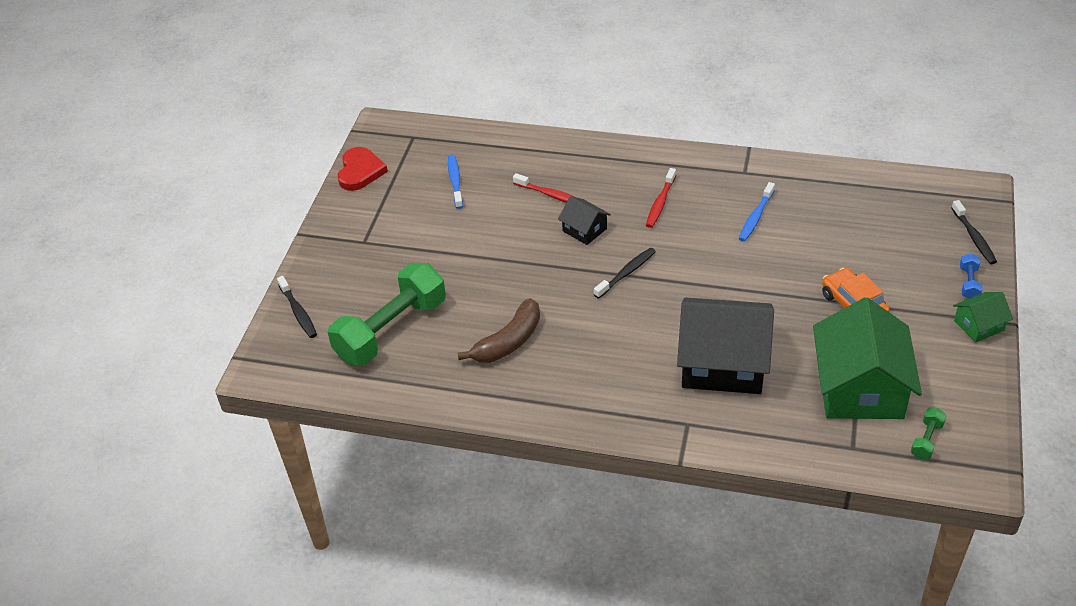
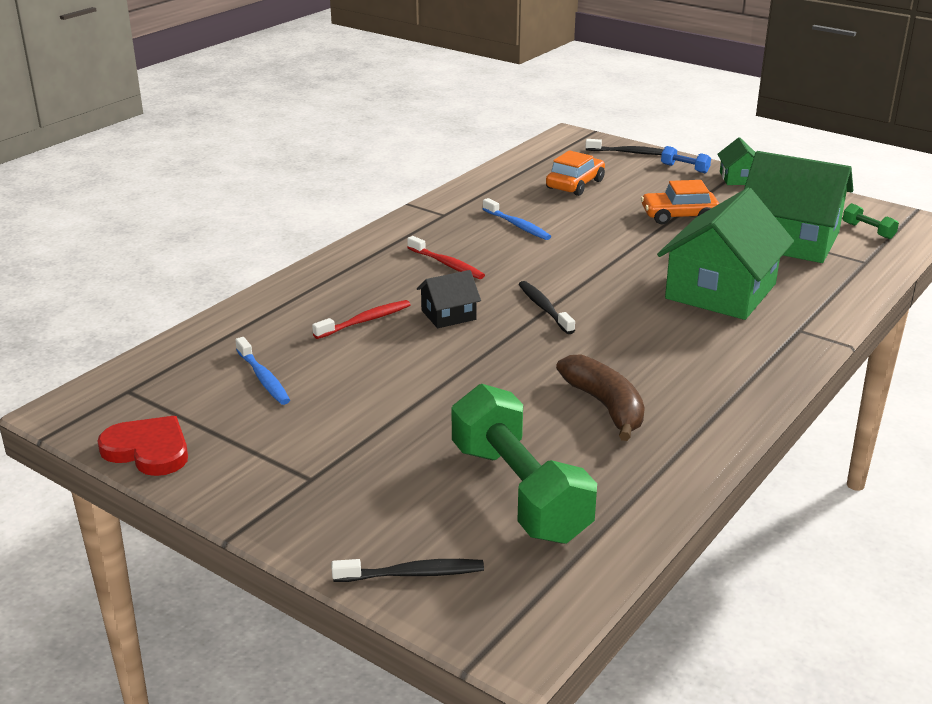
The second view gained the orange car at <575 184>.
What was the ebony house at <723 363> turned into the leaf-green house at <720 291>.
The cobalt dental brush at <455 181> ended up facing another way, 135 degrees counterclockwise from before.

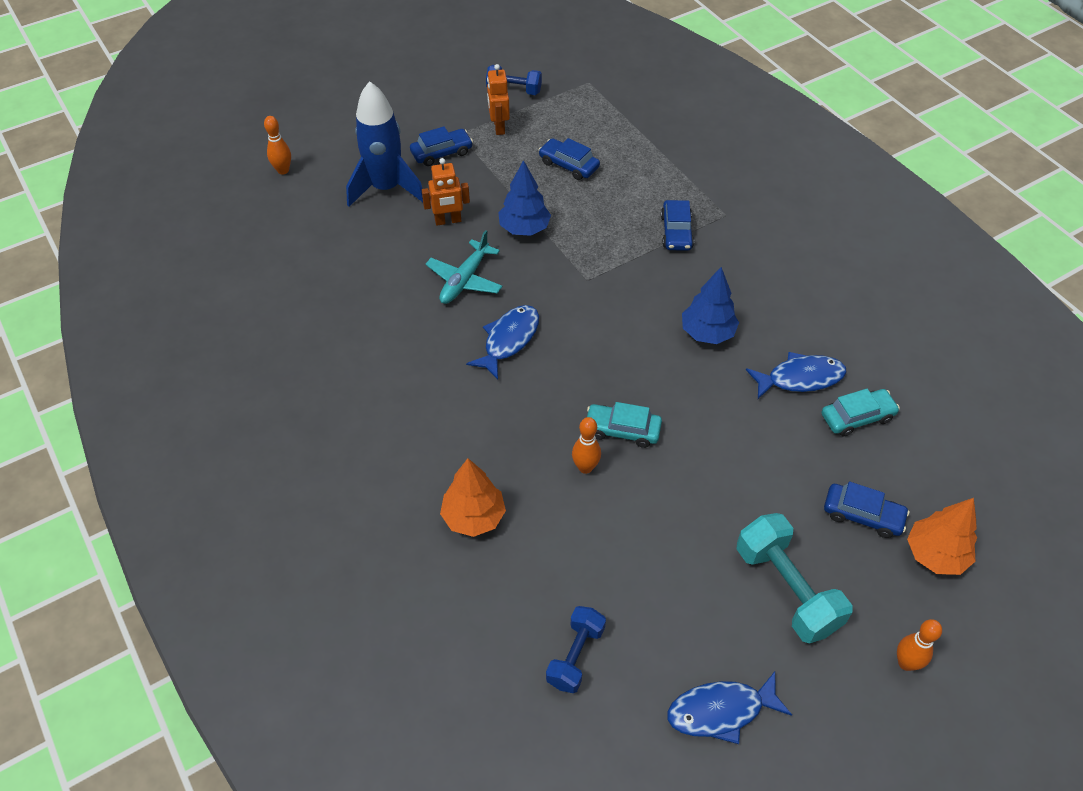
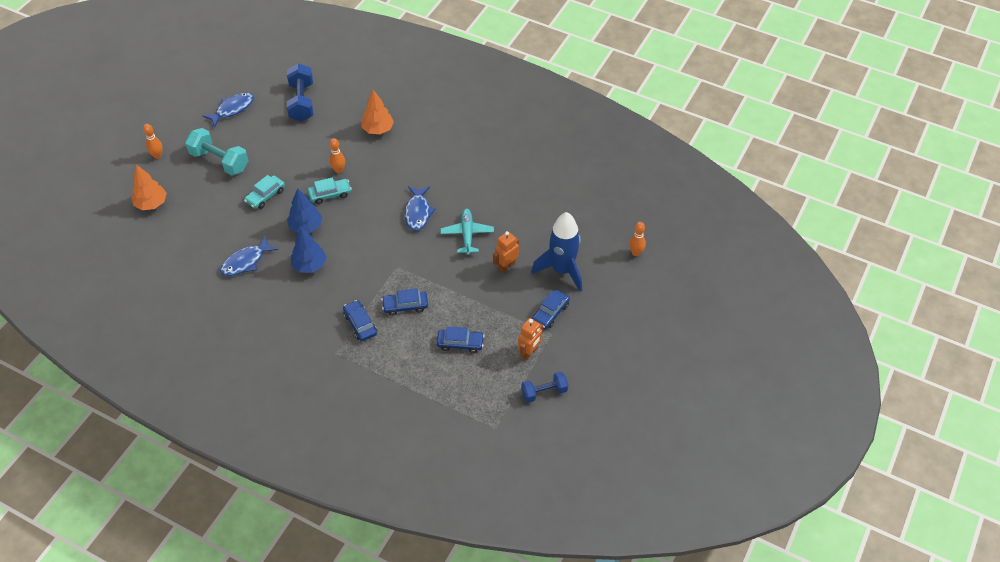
The cobalt tree ended up elsewhere, having gone from <524 228> to <306 227>.
The turquoise car ended up elsewhere, having gone from <857 417> to <265 196>.
The cobalt car ended up elsewhere, having gone from <862 515> to <405 306>.
The orange robot figure at <498 127> ended up facing another way, 75 degrees clockwise from before.
The size of the cobalt hand weight at <575 656> changed by a factor of 1.60.

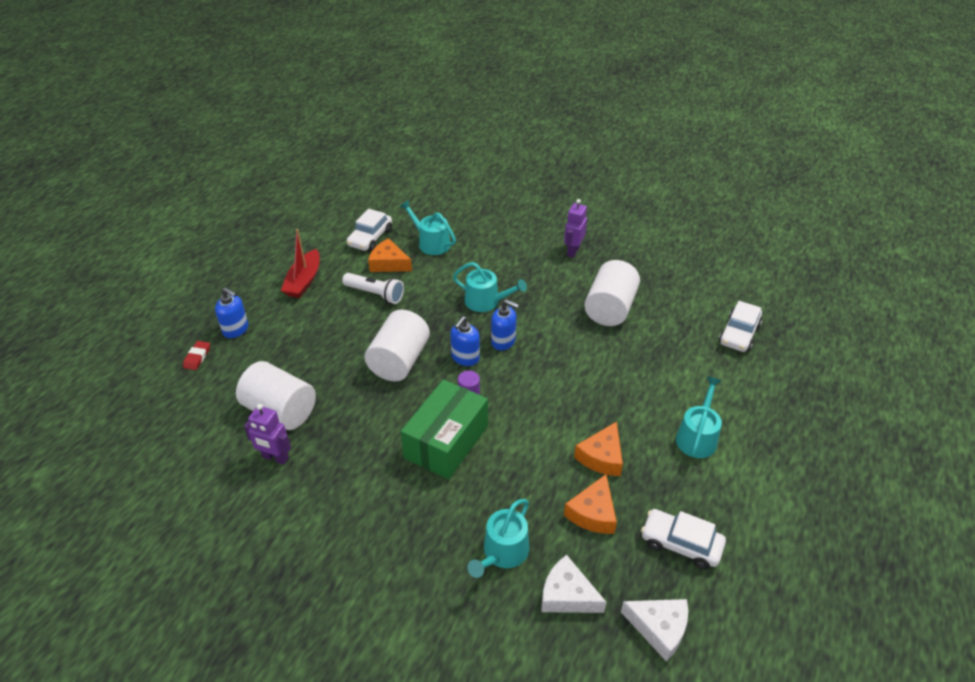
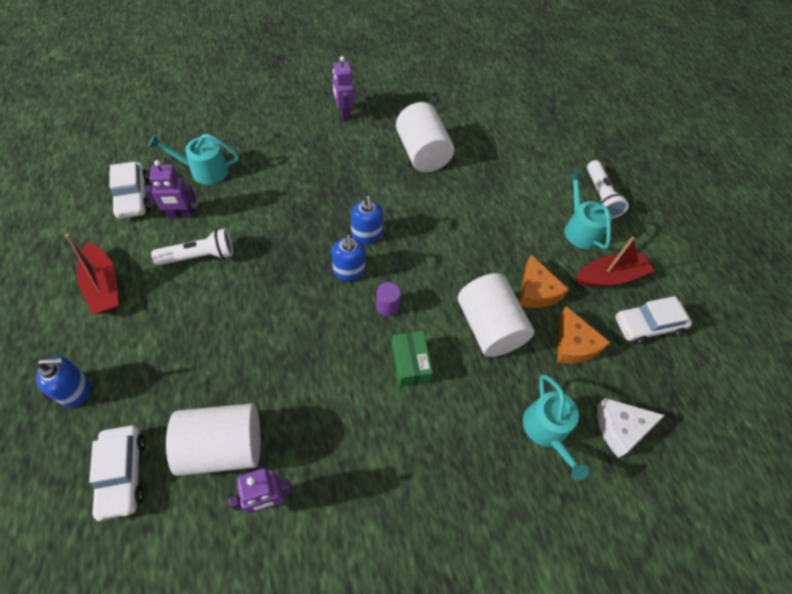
The second view lost the crimson gum eraser at <197 357>.
The second view lost the turquoise watering can at <486 301>.
The second view lost the white cheese at <659 628>.
The second view gained the crimson boat at <610 277>.
The second view gained the white flashlight at <600 196>.
The white cylinder shape ended up elsewhere, having gone from <399 361> to <489 327>.
The white car ended up elsewhere, having gone from <739 334> to <123 474>.
Where the orange cheese stood at <388 263>, the purple robot figure came to stand at <181 215>.
The cobalt soap pump at <503 341> ended up facing another way, 90 degrees clockwise from before.
The size of the leaf-green box at <446 442> changed by a factor of 0.55.

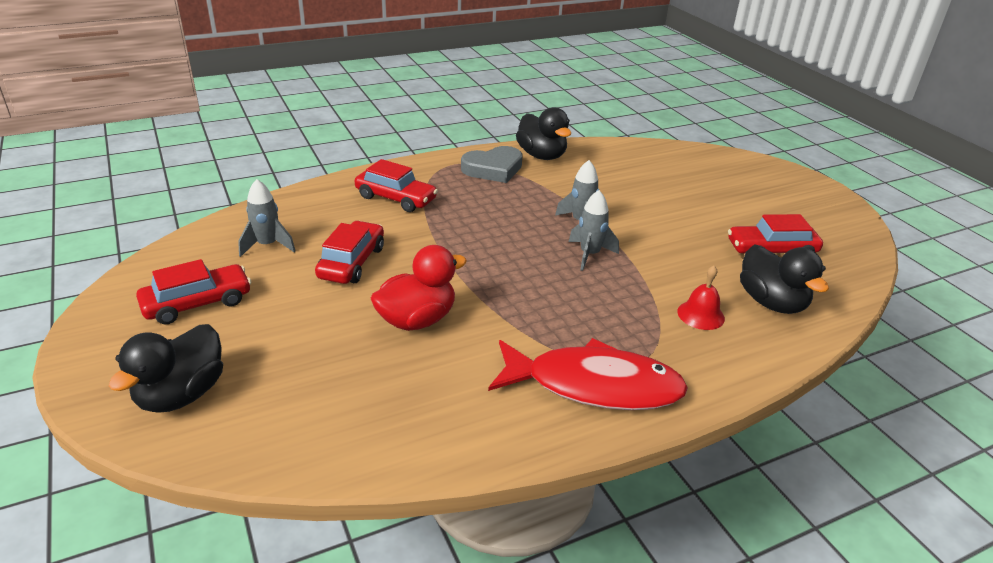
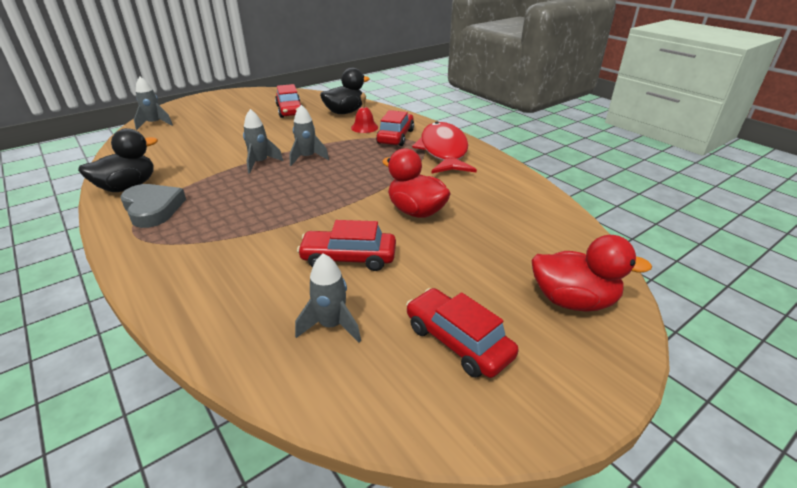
The second view gained the grey toy rocket at <155 124>.
The crimson car ended up elsewhere, having gone from <396 198> to <395 137>.
What was the ebony duck at <181 394> turned into the crimson duck at <573 300>.

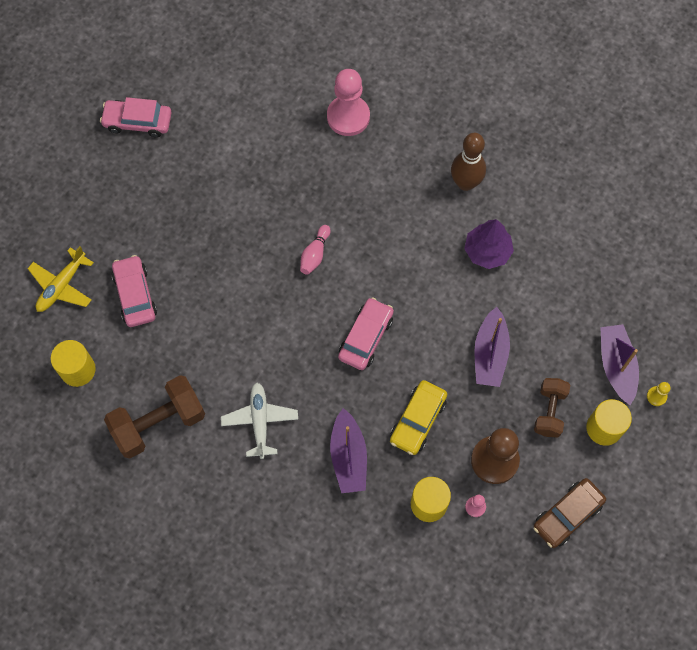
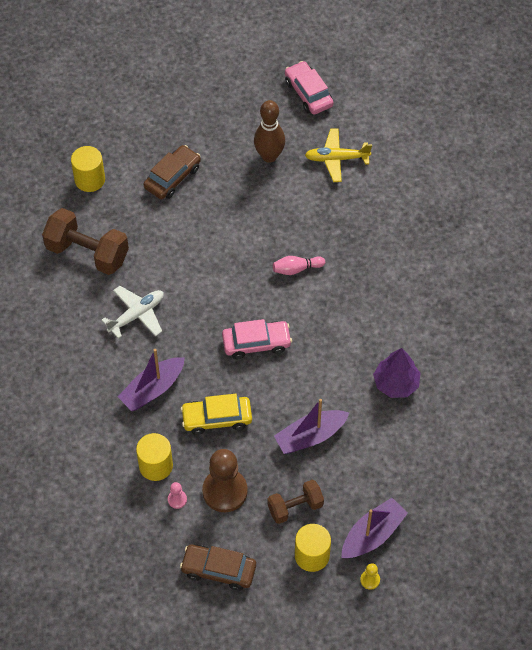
The second view lost the rose-pink chess pawn at <348 117>.
The bright yellow aeroplane ended up elsewhere, having gone from <62 286> to <336 159>.
The russet bowling pin ended up elsewhere, having gone from <465 183> to <269 156>.
What was the rose-pink car at <135 295> turned into the russet car at <172 177>.

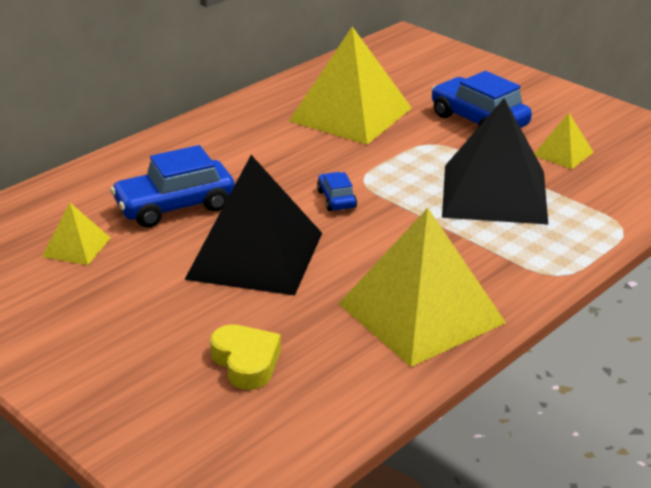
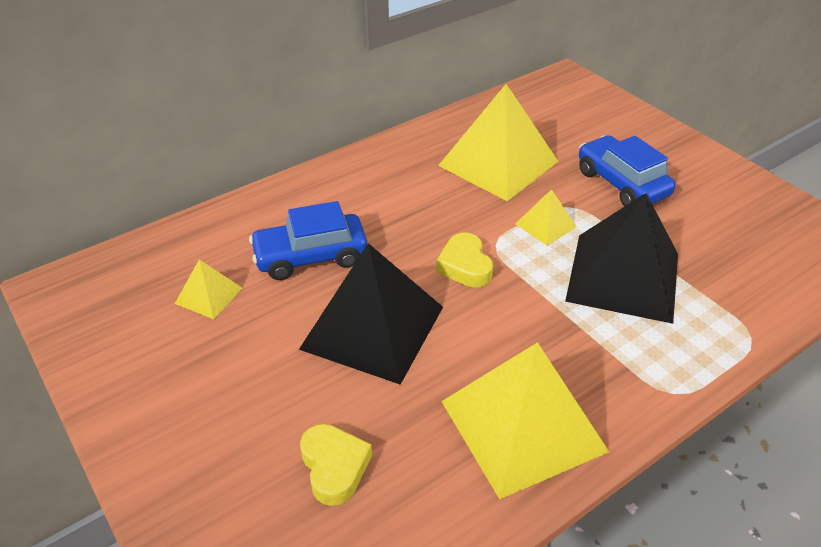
The bright yellow solid pyramid ended up elsewhere, having gone from <563 153> to <545 225>.
Where the cobalt car stood at <336 199>, the bright yellow love heart came to stand at <465 266>.

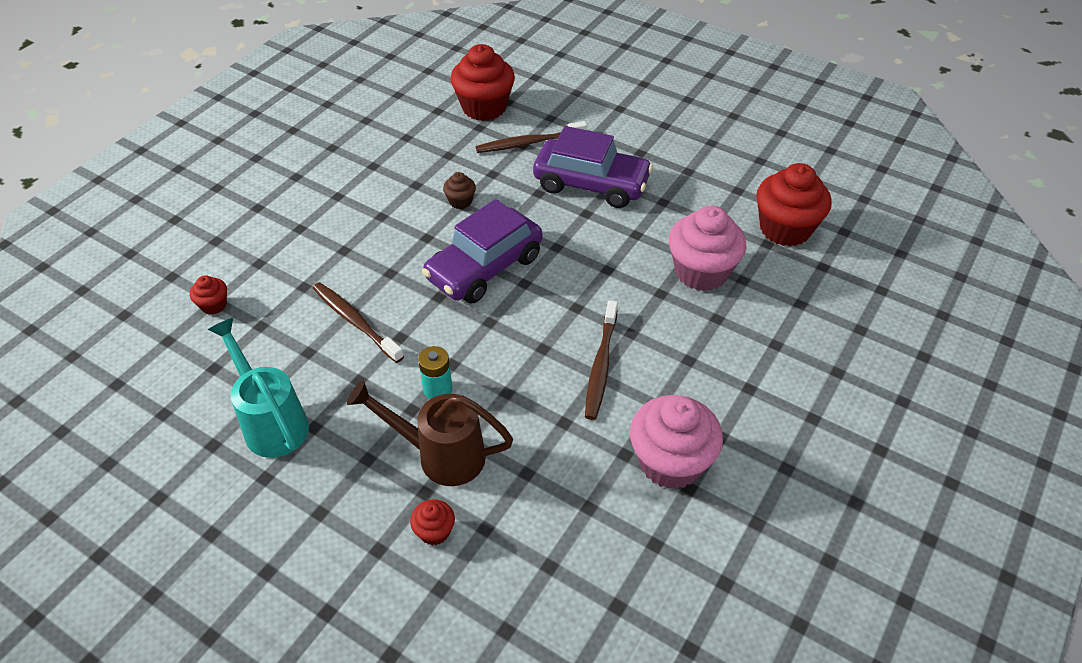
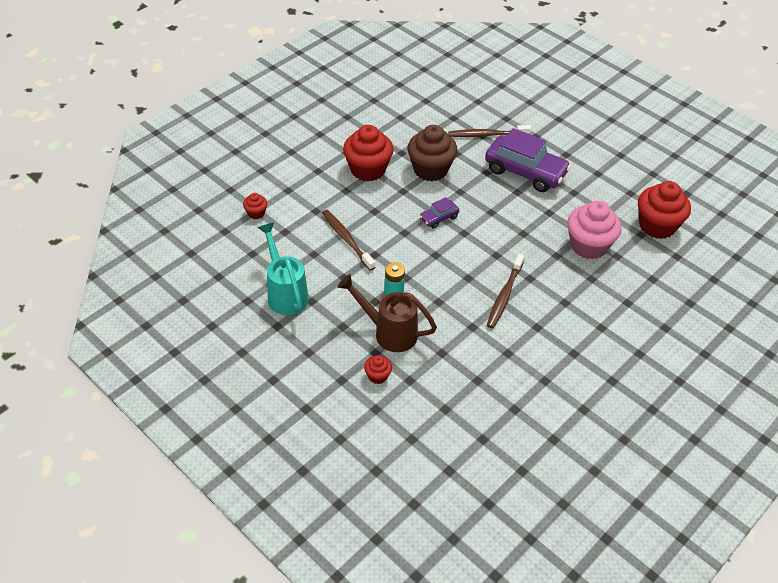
The second view lost the rose-pink muffin at <670 462>.
The crimson muffin ended up elsewhere, having gone from <484 107> to <368 169>.
The size of the purple car at <484 267> changed by a factor of 0.47.
The size of the russet muffin at <460 201> changed by a factor of 2.16.

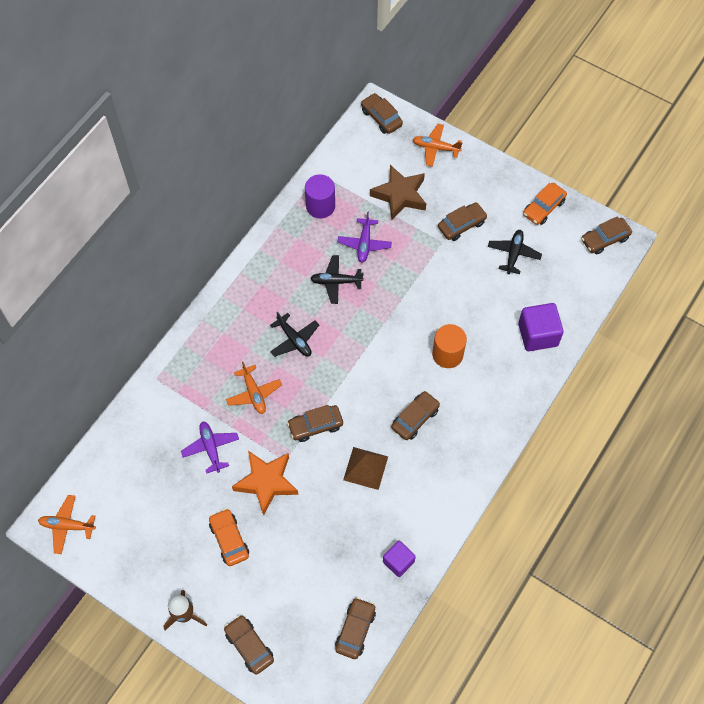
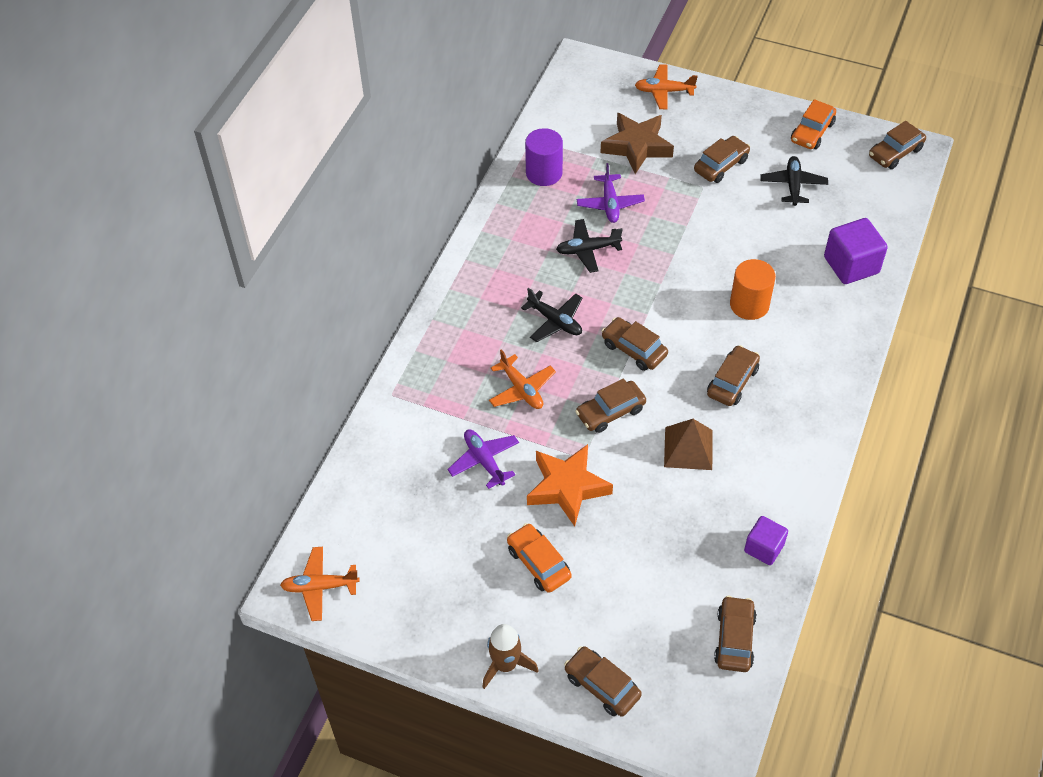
The russet car ended up elsewhere, having gone from <381 118> to <634 349>.

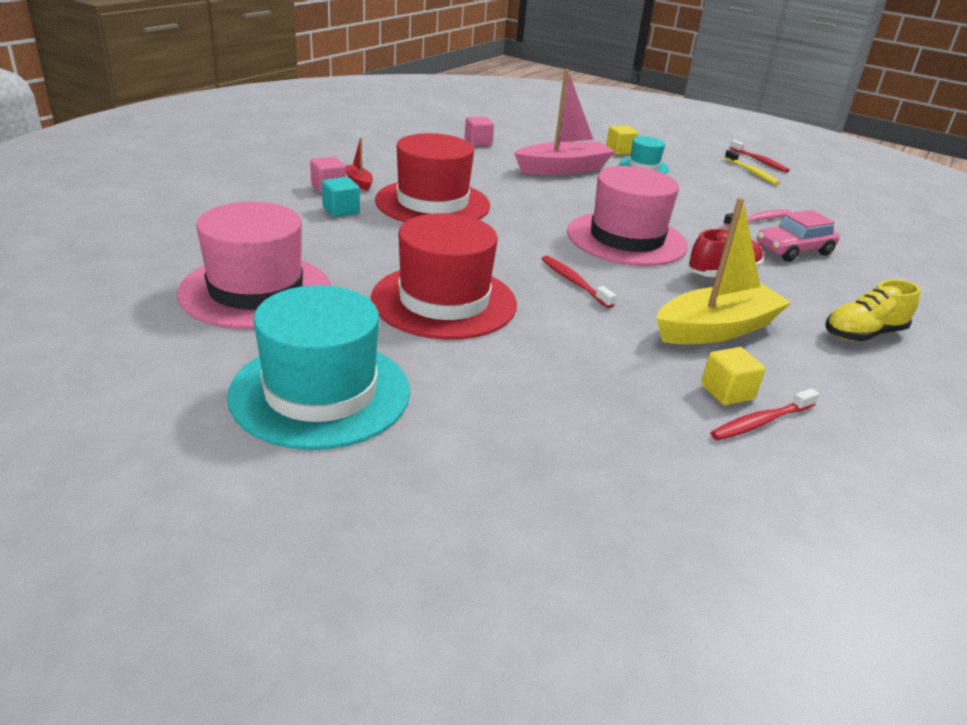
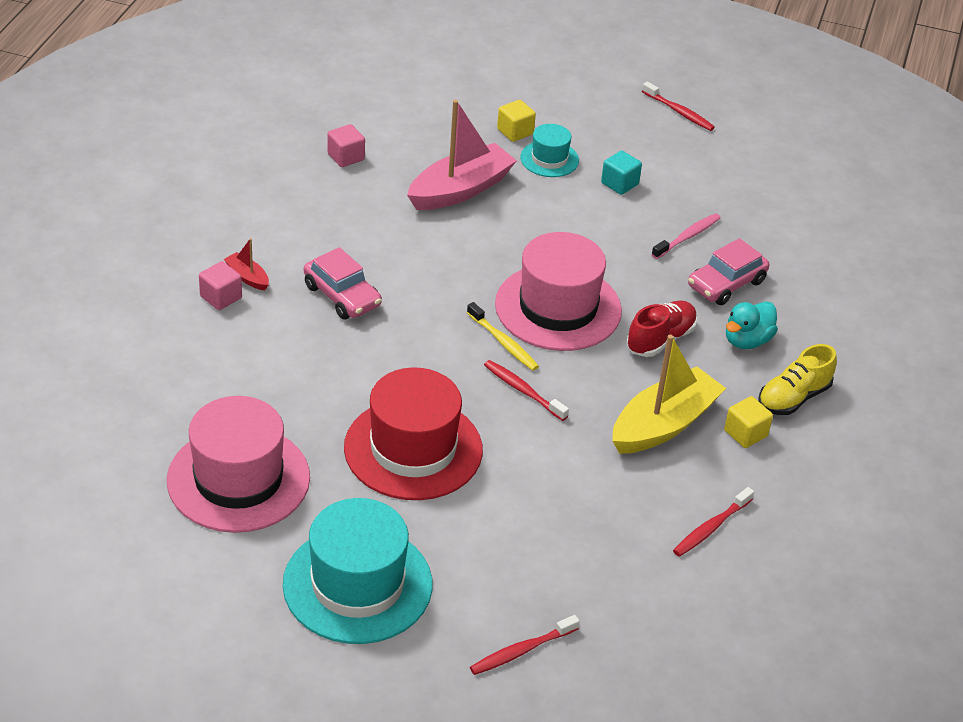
The second view gained the crimson dental brush at <522 651>.
The second view gained the turquoise duck at <747 340>.
The turquoise cube ended up elsewhere, having gone from <341 210> to <619 184>.
The bright yellow cube ended up elsewhere, having gone from <727 392> to <745 433>.
The bright yellow dental brush ended up elsewhere, having gone from <752 172> to <503 342>.
Where the crimson hat stood at <432 203>, the rose-pink car came to stand at <342 296>.

